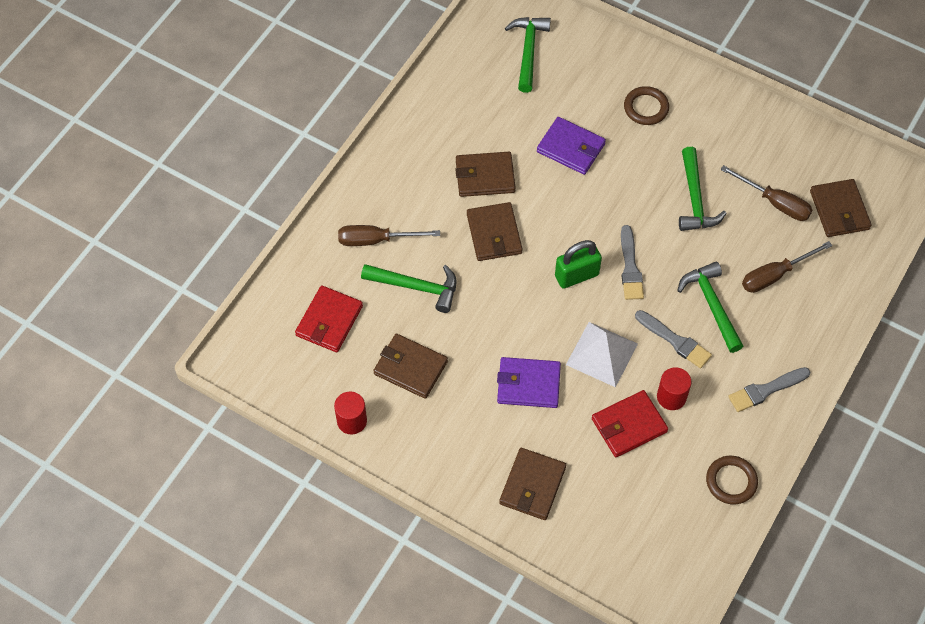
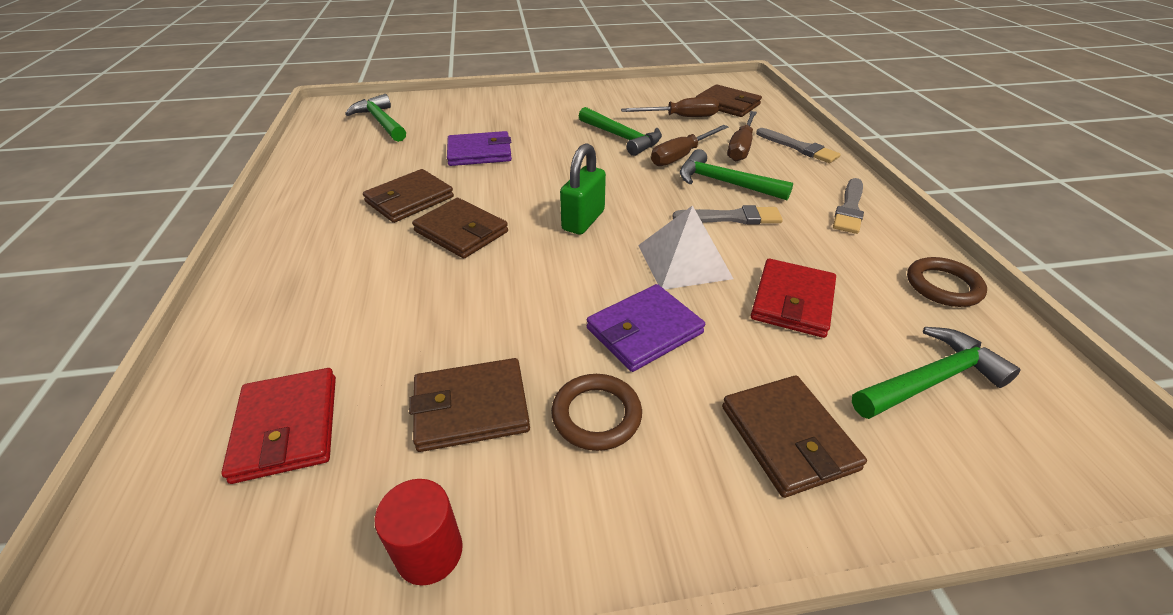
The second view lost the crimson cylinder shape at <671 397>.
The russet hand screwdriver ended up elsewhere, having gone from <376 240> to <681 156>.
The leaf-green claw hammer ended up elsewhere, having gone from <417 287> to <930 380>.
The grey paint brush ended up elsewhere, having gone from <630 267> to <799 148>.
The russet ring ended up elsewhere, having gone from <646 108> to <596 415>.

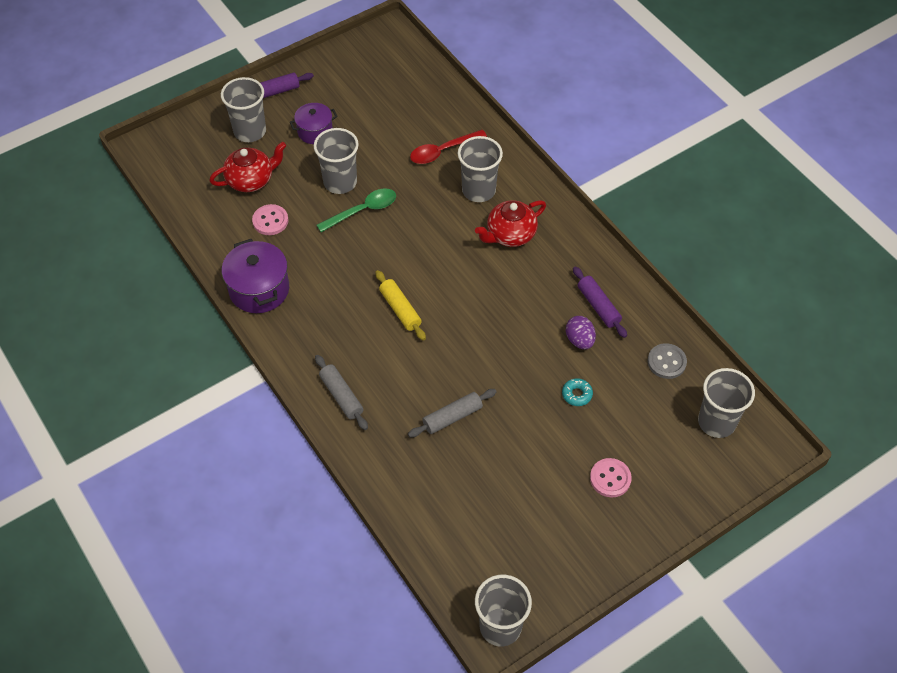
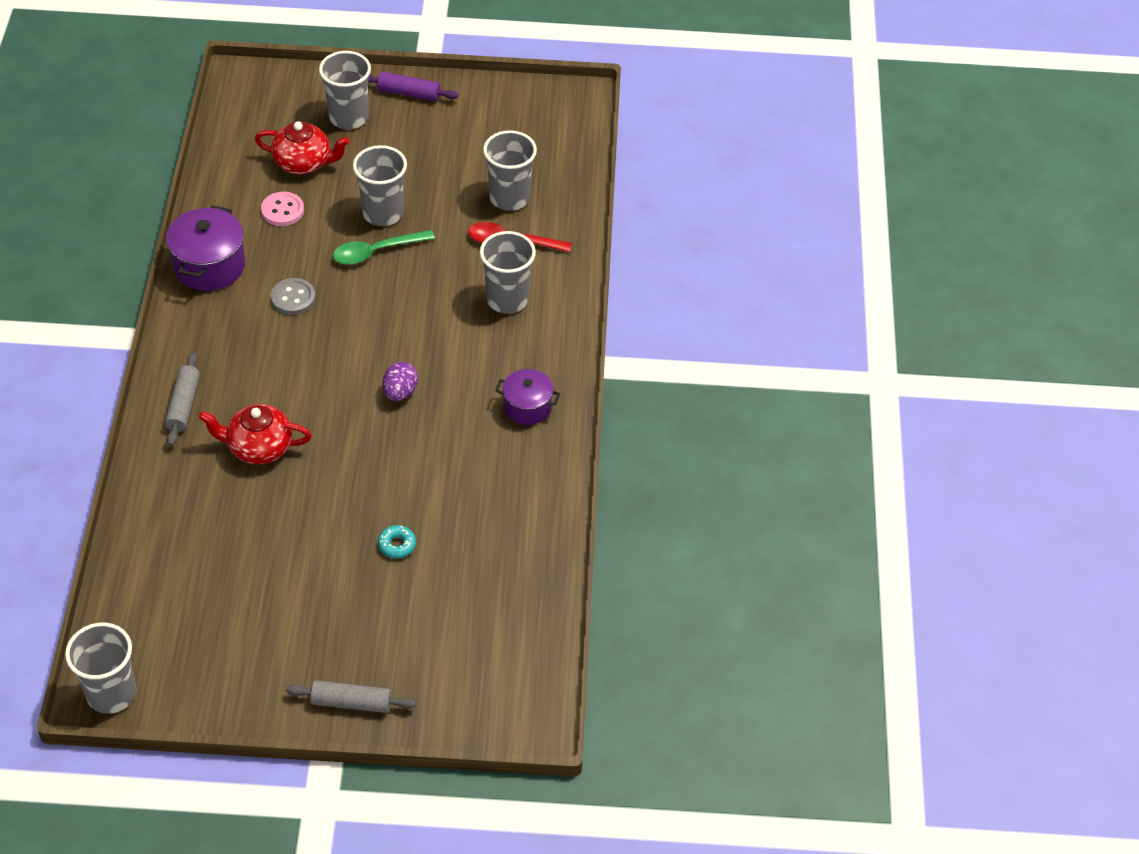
The second view lost the bright yellow rolling pin at <400 309>.
The second view lost the purple rolling pin at <598 306>.
The second view lost the rose-pink shirt button at <610 478>.
The purple pot ended up elsewhere, having gone from <315 131> to <527 407>.
The grey rolling pin ended up elsewhere, having gone from <452 417> to <351 702>.
The crimson tea pot ended up elsewhere, having gone from <510 235> to <258 447>.
The purple egg shape ended up elsewhere, having gone from <579 340> to <400 392>.
The grey shirt button ended up elsewhere, having gone from <666 362> to <293 298>.
The grey cup ended up elsewhere, having gone from <716 422> to <509 198>.
The leaf-green spoon at <363 210> ended up facing another way, 150 degrees clockwise from before.

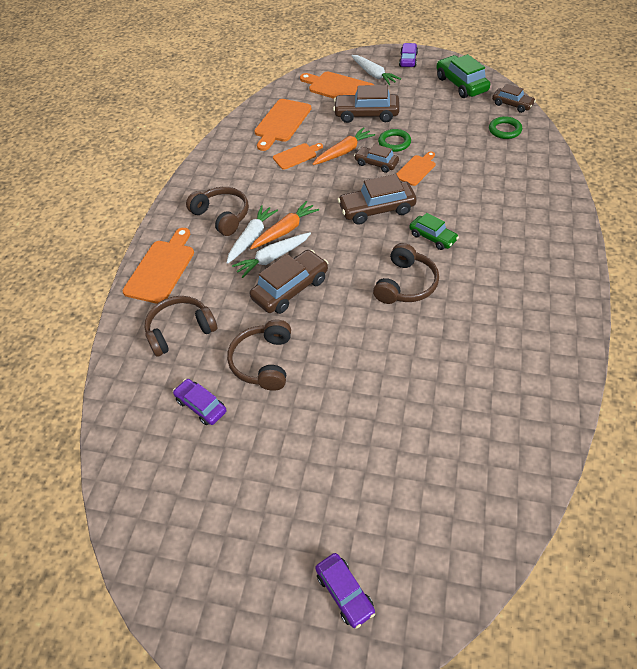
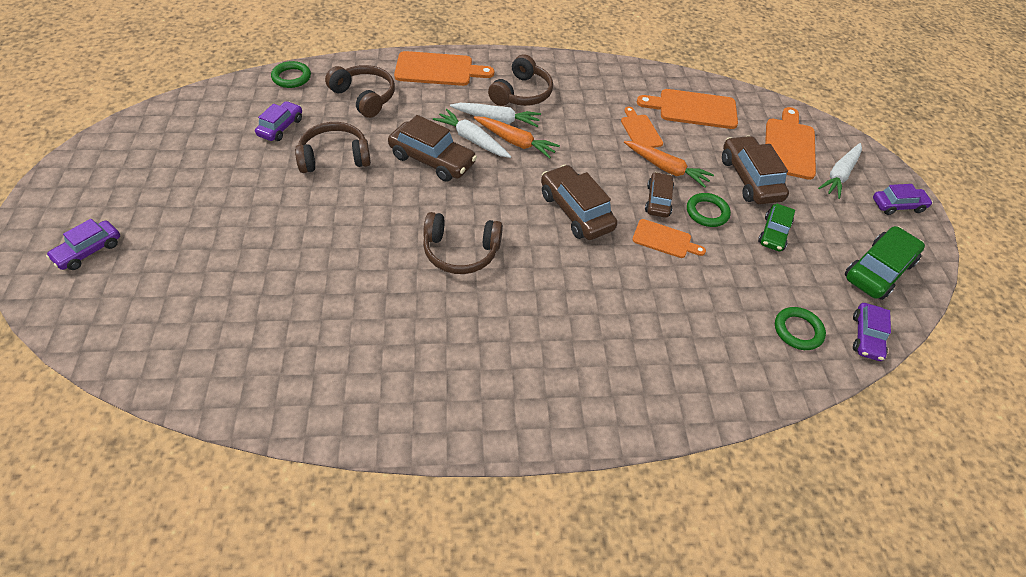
The second view gained the leaf-green ring at <291 77>.
The leaf-green car ended up elsewhere, having gone from <432 237> to <773 233>.
What was the russet car at <512 104> turned into the purple car at <866 336>.
The orange bread board at <296 156> ended up facing another way, 150 degrees counterclockwise from before.

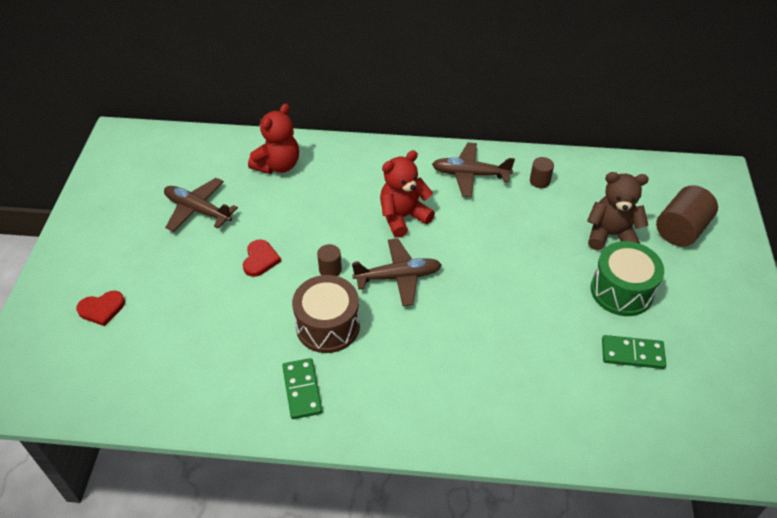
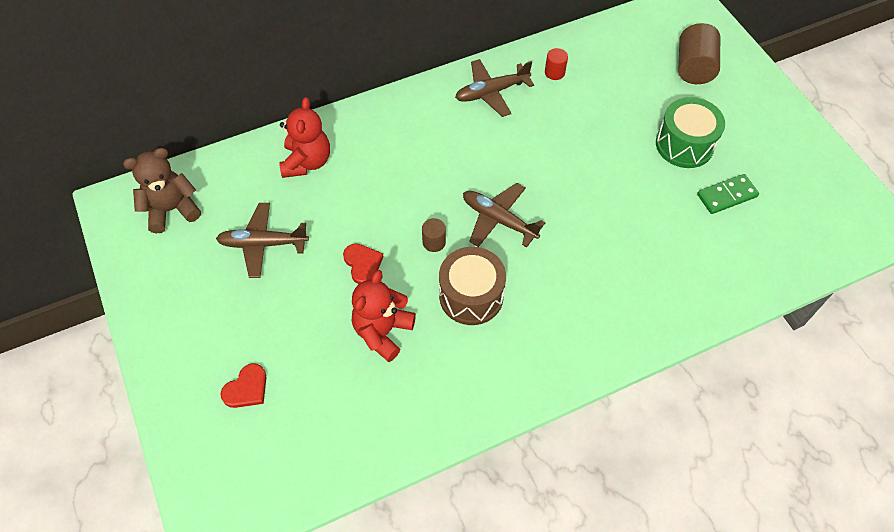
The second view lost the leaf-green domino piece at <302 390>.
The crimson stuffed bear ended up elsewhere, having gone from <403 217> to <383 332>.
The russet stuffed bear ended up elsewhere, having gone from <610 235> to <172 209>.
What was the russet cylinder shape at <539 181> turned into the crimson cylinder shape at <554 72>.
The russet aeroplane at <398 277> ended up facing another way, 105 degrees counterclockwise from before.

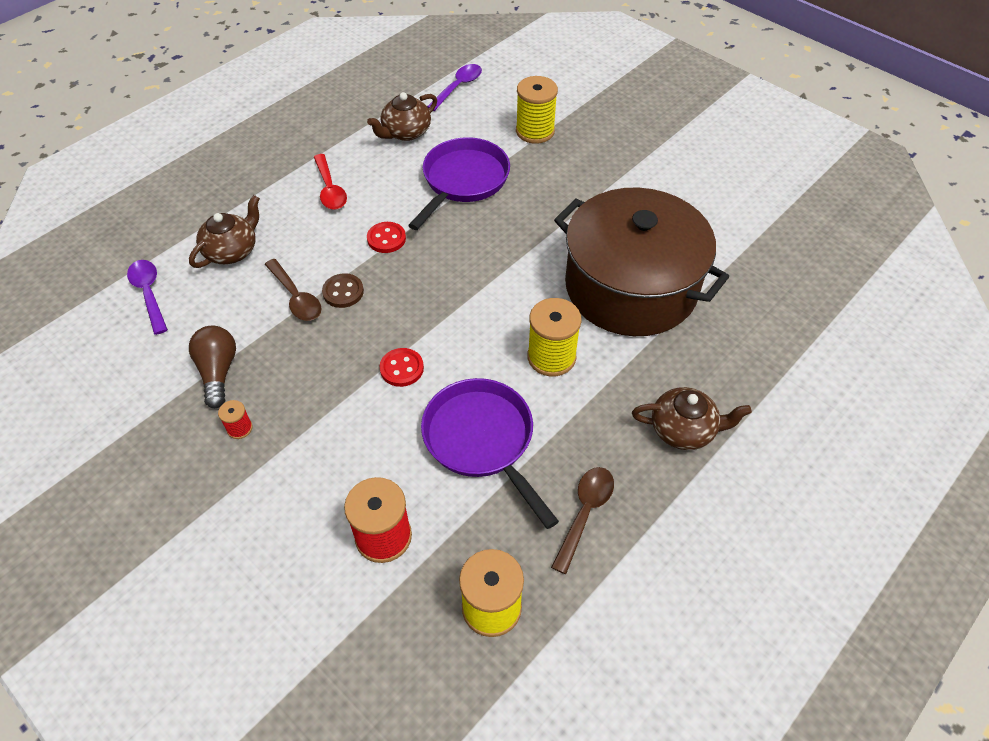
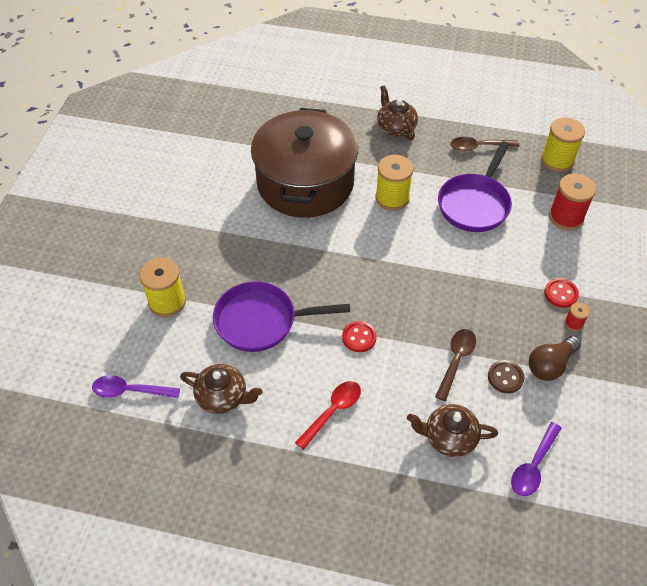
The russet shirt button ended up elsewhere, having gone from <343 292> to <505 377>.
The crimson shirt button ended up elsewhere, having gone from <402 368> to <560 294>.

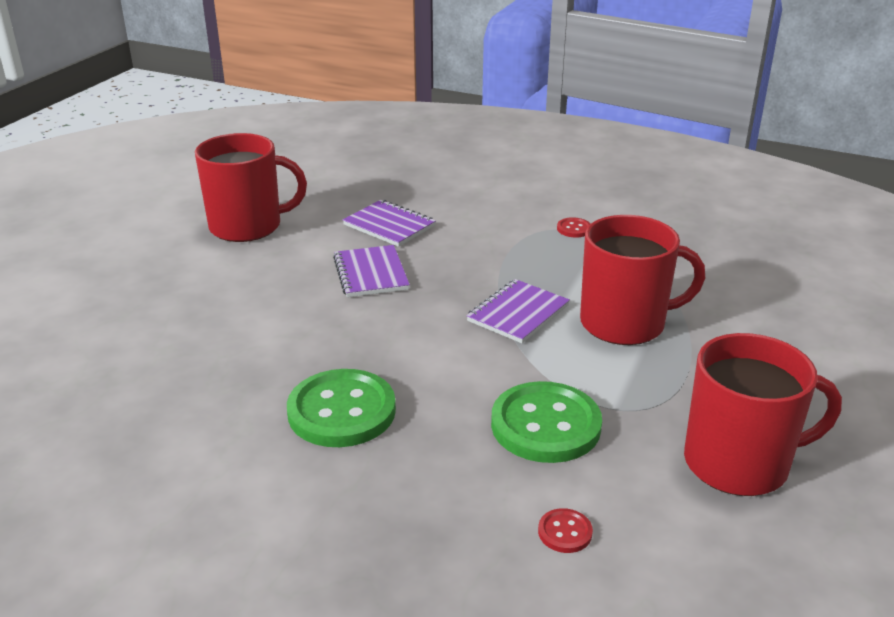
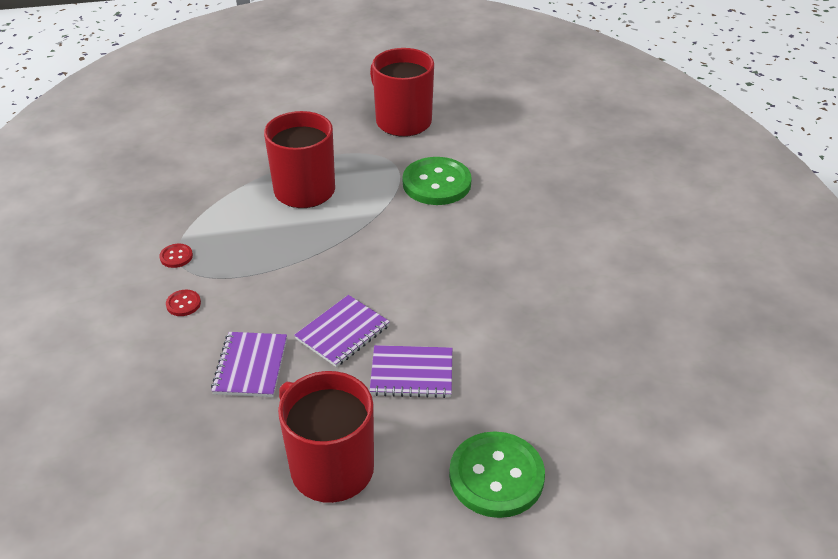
The leaf-green shirt button ended up elsewhere, having gone from <341 411> to <496 476>.
The purple notepad ended up elsewhere, having gone from <518 313> to <411 373>.
The crimson shirt button ended up elsewhere, having gone from <565 532> to <183 304>.

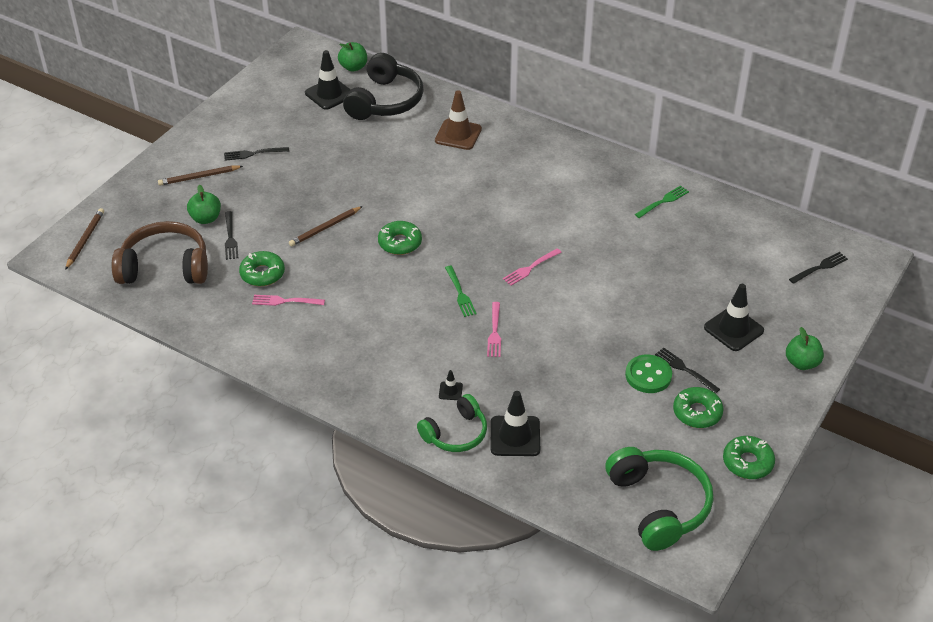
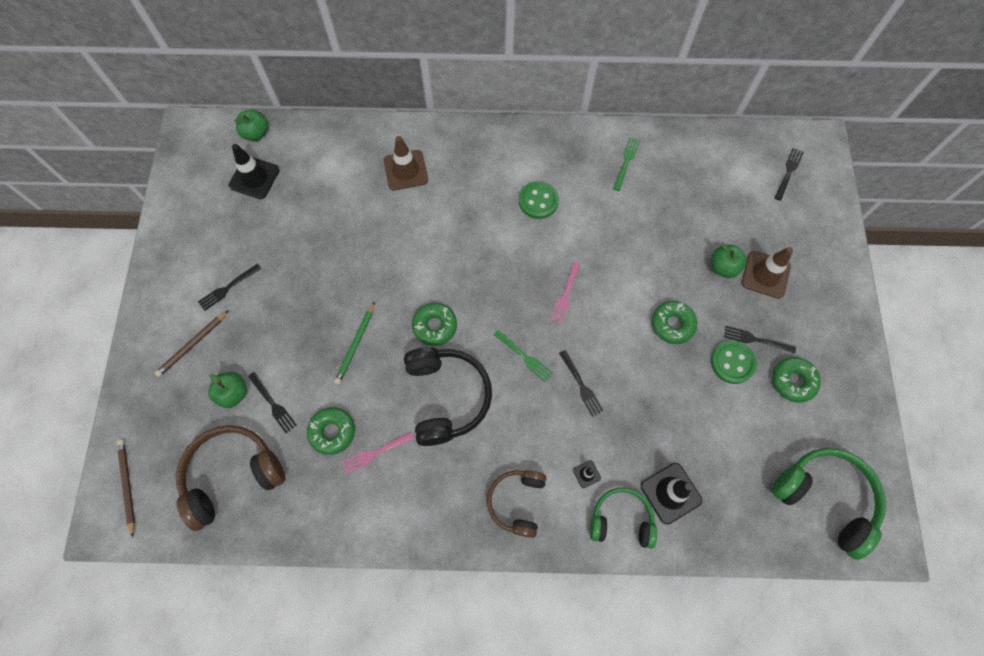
The second view gained the russet headphones at <517 502>.
The second view gained the leaf-green shirt button at <538 201>.
The ebony headphones ended up elsewhere, having gone from <385 101> to <447 397>.
The leaf-green donut ended up elsewhere, having gone from <747 462> to <672 324>.
The leaf-green toy apple ended up elsewhere, having gone from <802 363> to <723 267>.
What was the russet lead pencil at <325 228> turned into the leaf-green lead pencil at <356 344>.
What was the rose-pink fork at <494 332> turned into the ebony fork at <581 385>.
What was the ebony road cone at <733 329> turned into the russet road cone at <765 274>.
The leaf-green headphones at <456 433> ended up facing another way, 105 degrees counterclockwise from before.

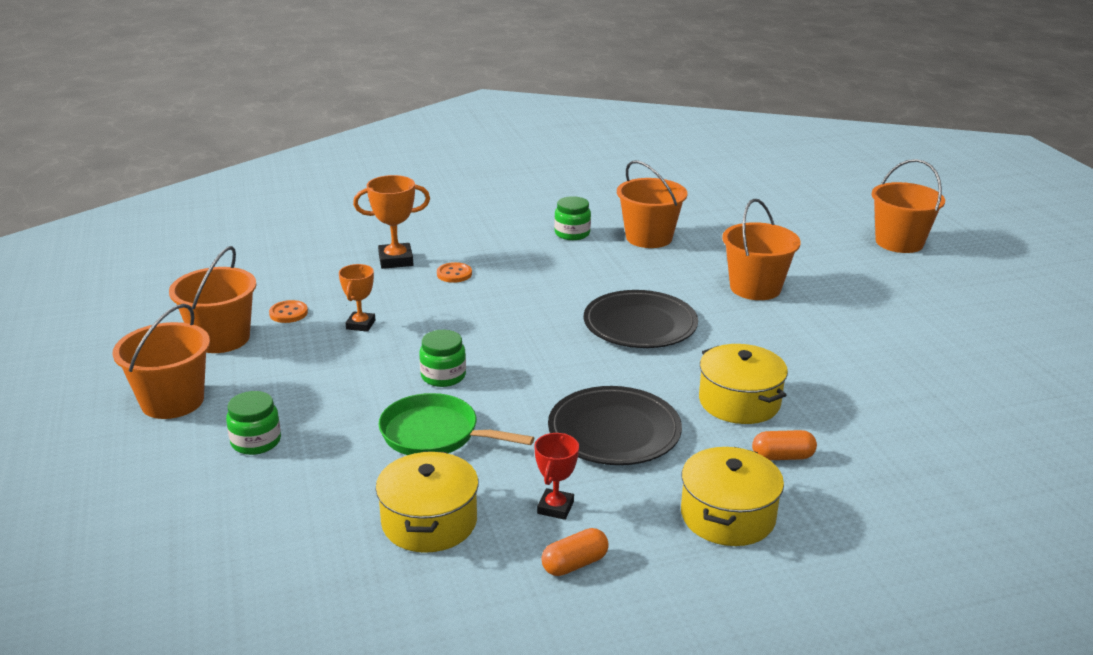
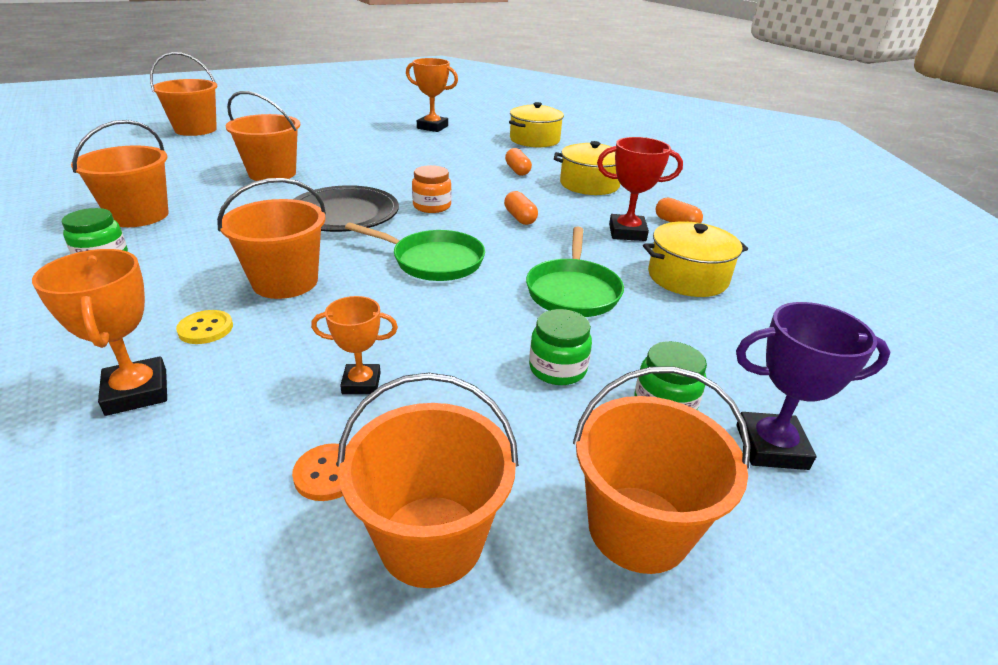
The second view gained the orange bucket at <285 282>.
The second view gained the leaf-green skillet at <433 261>.
The second view gained the orange prize cup at <432 127>.
The second view gained the orange jar at <432 206>.
The second view gained the purple prize cup at <771 447>.
The leaf-green jar ended up elsewhere, having gone from <443 376> to <557 369>.
The bright yellow pot ended up elsewhere, having gone from <739 402> to <534 140>.
Where the ebony dinner plate stood at <614 431>, the orange pill came to stand at <520 218>.
What was the orange shirt button at <454 274> turned into the bright yellow shirt button at <205 329>.
The size of the crimson prize cup at <555 507> changed by a factor of 1.53.

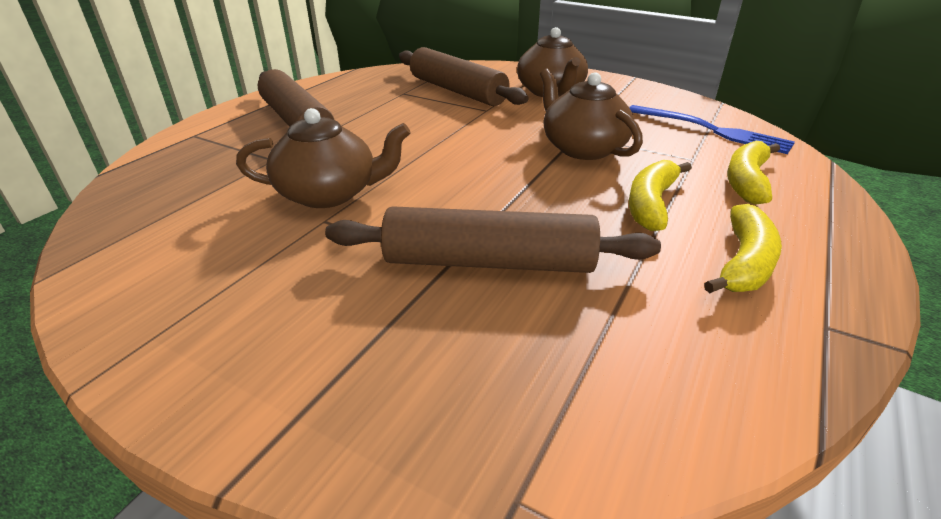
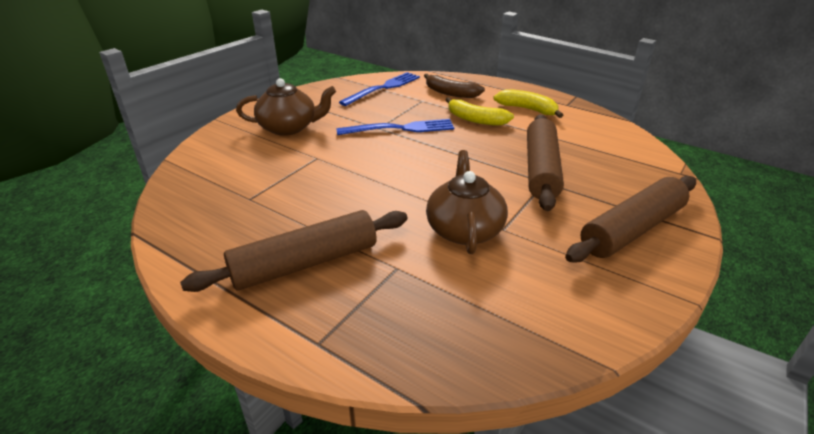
The russet rolling pin ended up elsewhere, having gone from <457 91> to <631 229>.
Where the russet tea pot stood at <582 148>, the cobalt fork came to stand at <401 128>.
What was the bright yellow banana at <747 181> turned into the russet banana at <450 93>.

